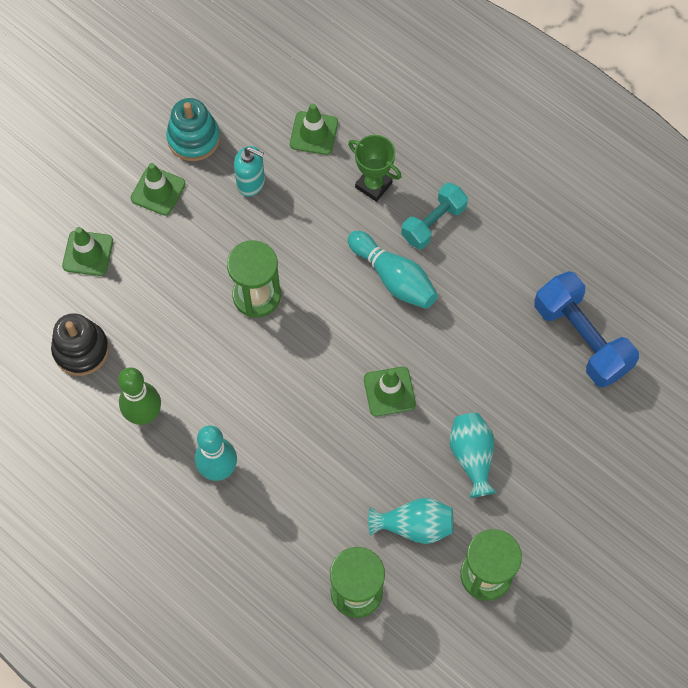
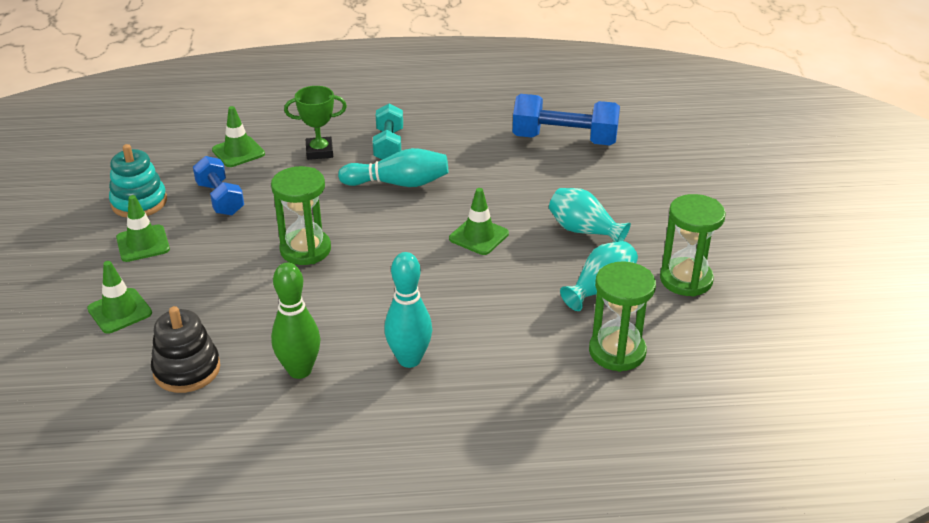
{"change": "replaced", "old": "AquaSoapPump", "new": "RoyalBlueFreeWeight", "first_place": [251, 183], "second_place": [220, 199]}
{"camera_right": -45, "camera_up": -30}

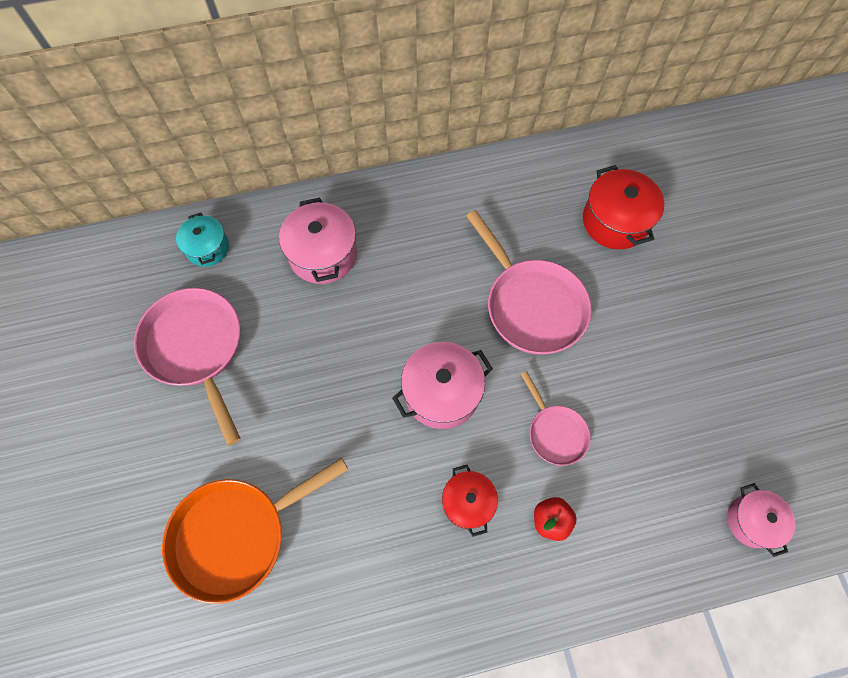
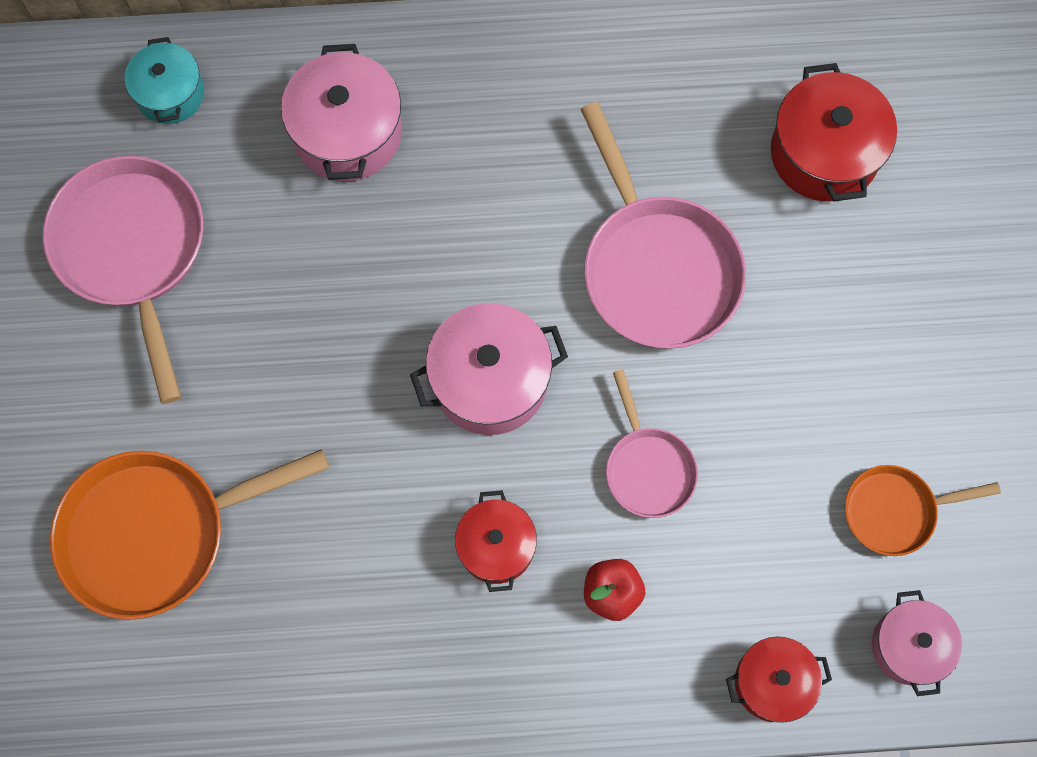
{"change": "added", "new": "CrimsonStockpot", "second_place": [772, 682]}
{"change": "added", "new": "OrangeColouredFryingPan", "second_place": [895, 511]}
{"camera_right": 10, "camera_up": 5}

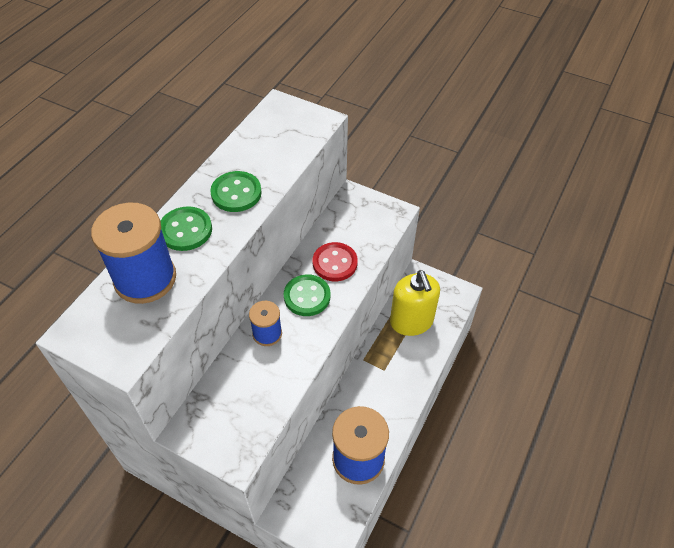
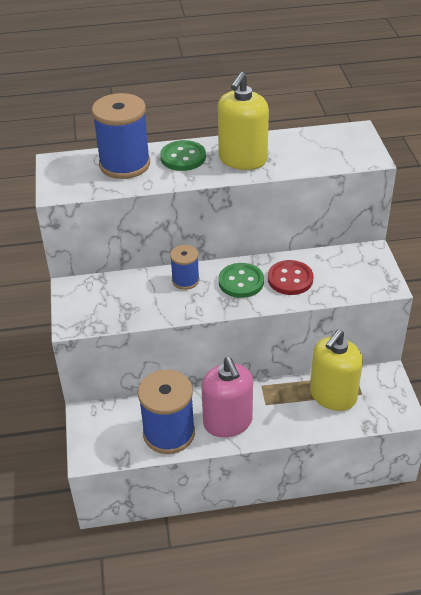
{"change": "replaced", "old": "GreenSewingButton", "new": "YellowSoapPump", "first_place": [236, 193], "second_place": [242, 159]}
{"change": "added", "new": "PinkSoapPump", "second_place": [228, 422]}
{"camera_right": 55, "camera_up": -10}

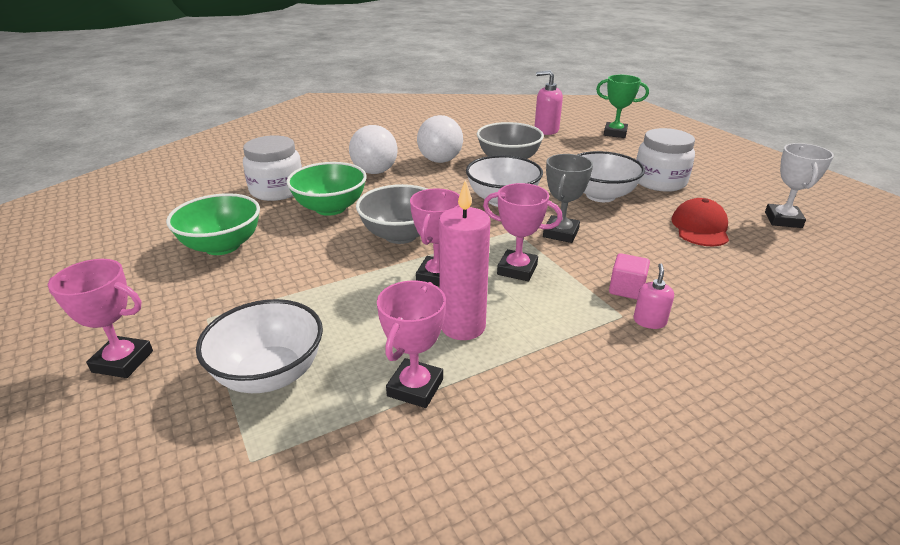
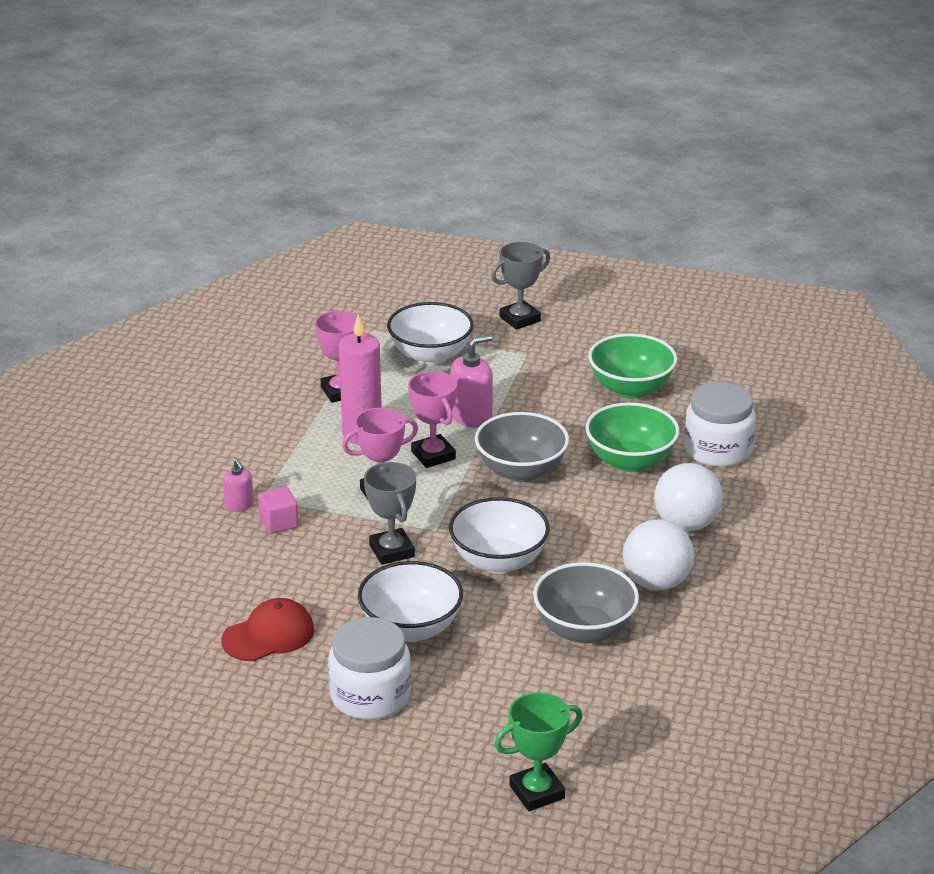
{"change": "recoloured", "old": "PinkAwardCup", "new": "GrayAwardCup", "first_place": [122, 361], "second_place": [520, 319]}
{"change": "moved", "old": "PinkSoapPump", "first_place": [546, 130], "second_place": [471, 416]}
{"change": "turned", "old": "CrimsonCap", "first_place": [700, 227], "second_place": [268, 635], "degrees": -90}
{"change": "removed", "old": "WhiteAwardCup", "first_place": [783, 220]}
{"camera_right": 135, "camera_up": 0}

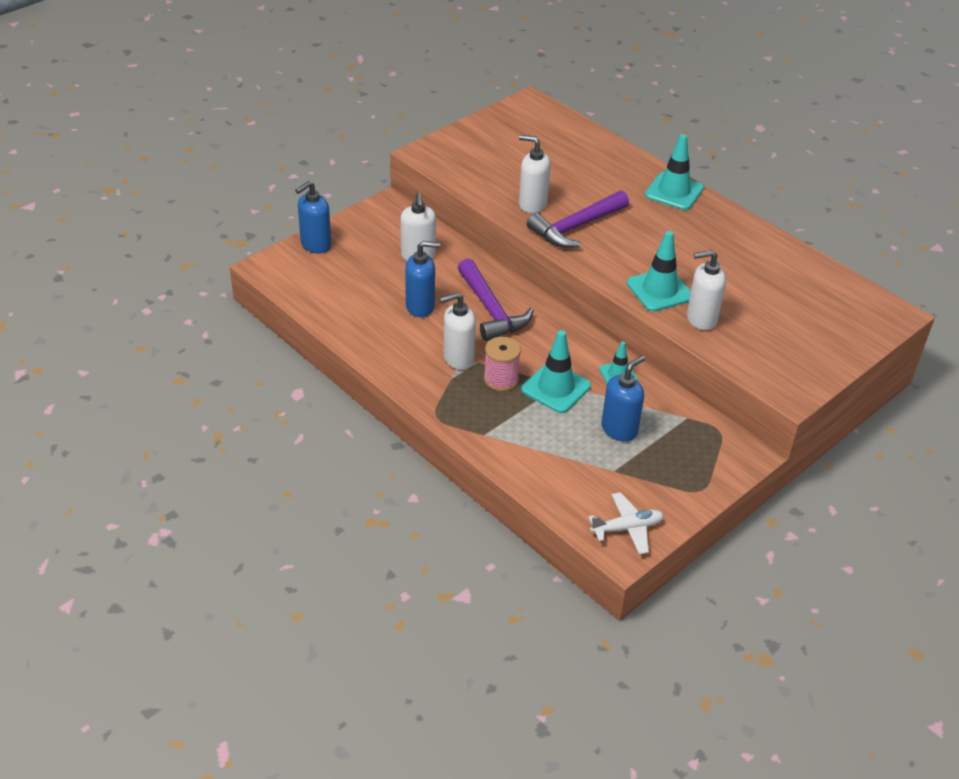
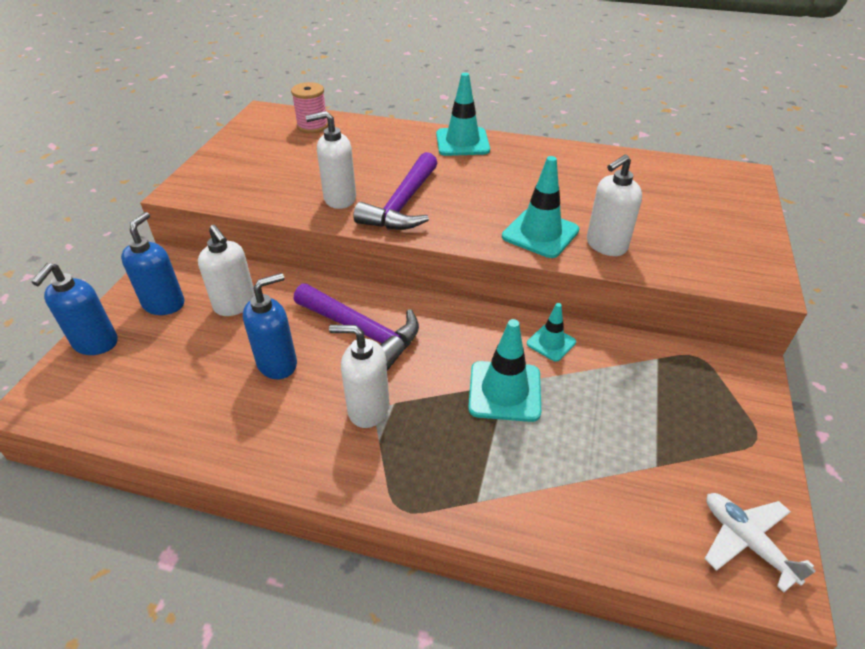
{"change": "turned", "old": "WhiteSoapPump", "first_place": [458, 358], "second_place": [368, 409], "degrees": 60}
{"change": "moved", "old": "PinkSpool", "first_place": [501, 379], "second_place": [312, 126]}
{"change": "turned", "old": "WhitePlane", "first_place": [627, 528], "second_place": [746, 542], "degrees": -75}
{"change": "moved", "old": "RoyalBlueSoapPump", "first_place": [619, 429], "second_place": [164, 304]}
{"camera_right": -30, "camera_up": 0}

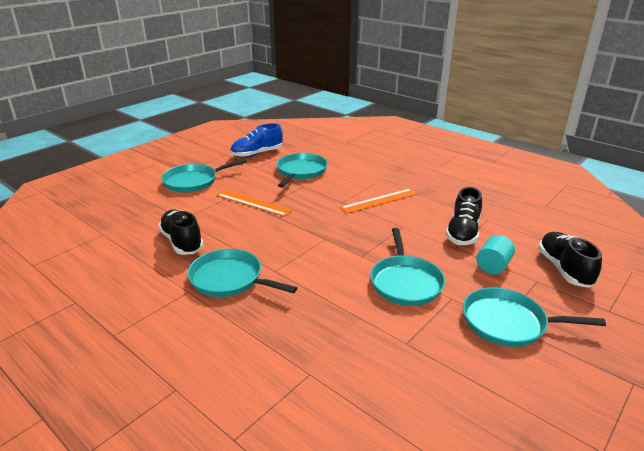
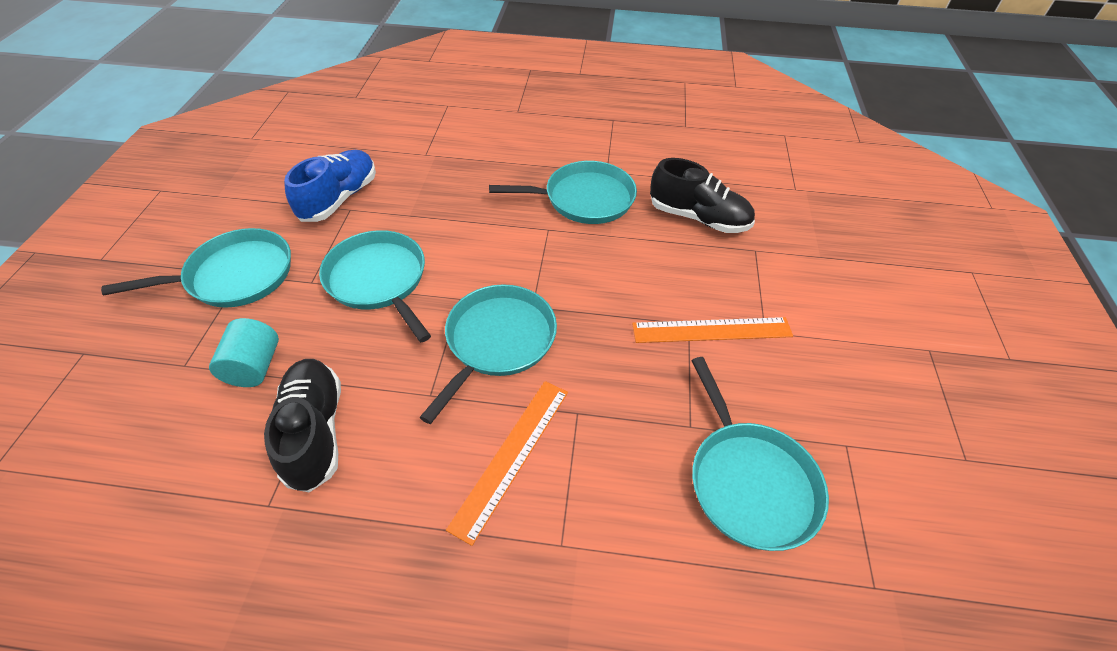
{"change": "moved", "old": "AquaFryingPan", "first_place": [193, 181], "second_place": [498, 341]}
{"change": "moved", "old": "RoyalBlueShoe", "first_place": [257, 154], "second_place": [339, 198]}
{"change": "removed", "old": "BlackShoe", "first_place": [564, 269]}
{"camera_right": 145, "camera_up": 20}

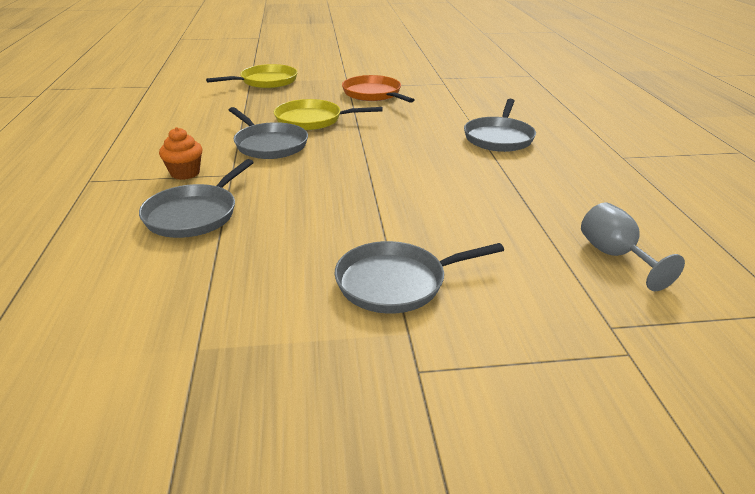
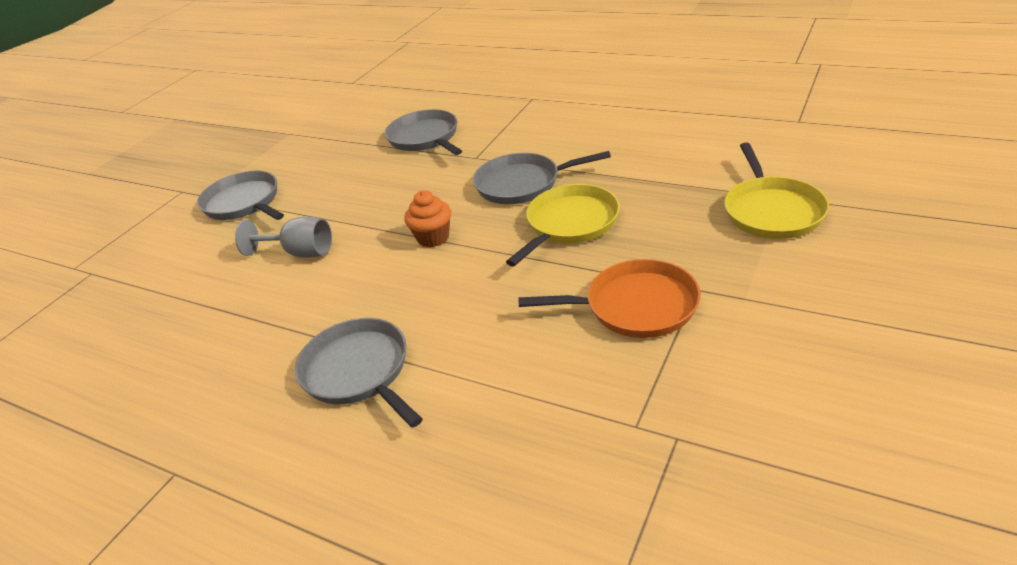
{"change": "moved", "old": "OrangeColouredCupcake", "first_place": [185, 173], "second_place": [433, 238]}
{"change": "turned", "old": "GrayFryingPan", "first_place": [396, 283], "second_place": [244, 203], "degrees": -60}
{"change": "moved", "old": "GrayChalice", "first_place": [615, 256], "second_place": [300, 253]}
{"camera_right": 130, "camera_up": 5}

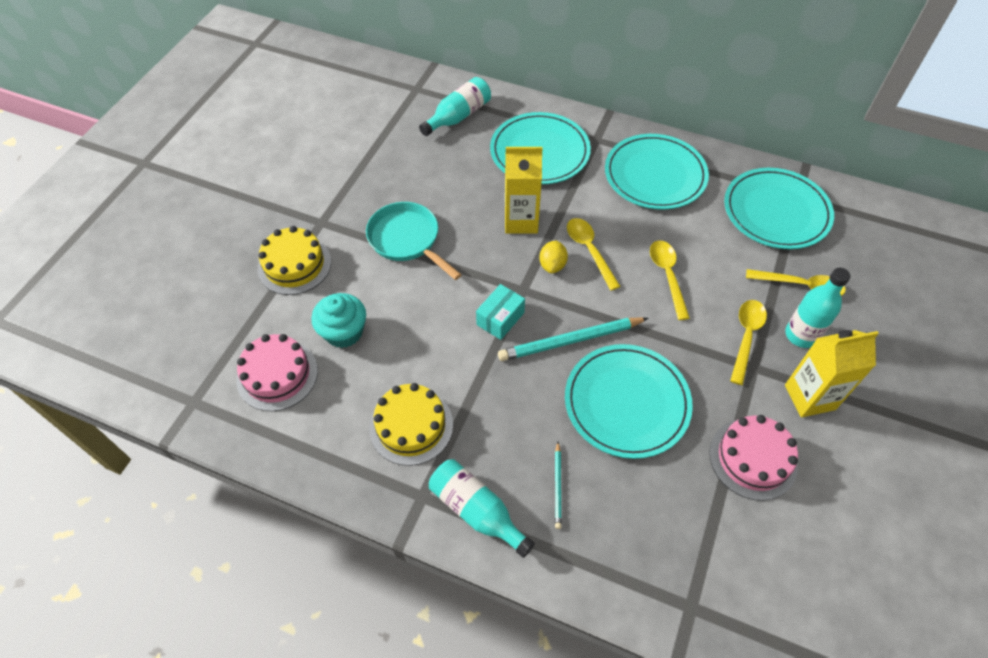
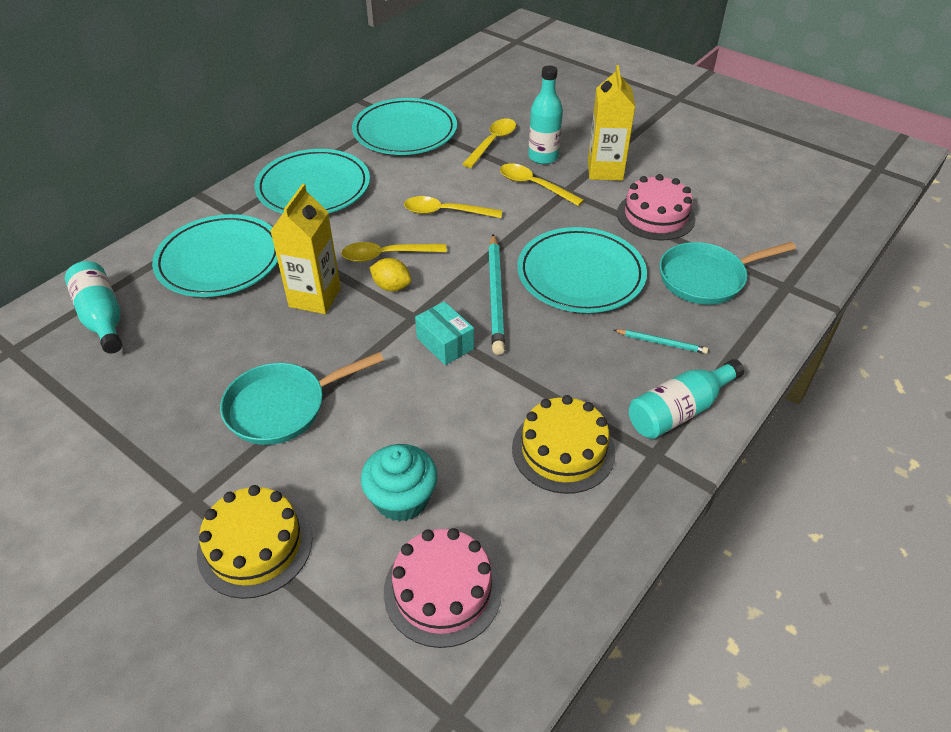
{"change": "added", "new": "AquaFryingPan", "second_place": [706, 278]}
{"camera_right": -75, "camera_up": -10}

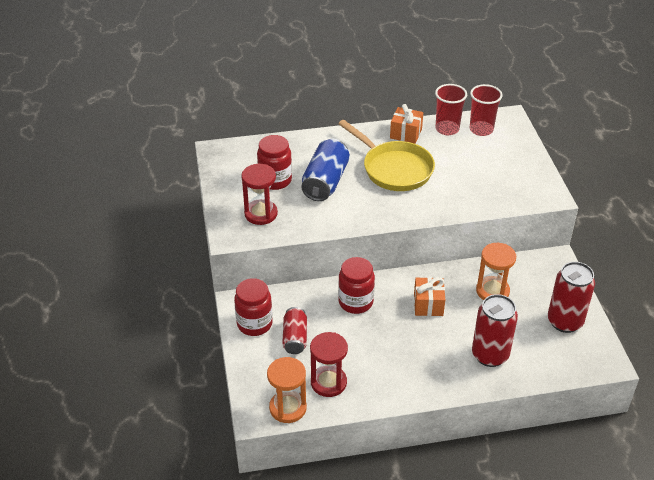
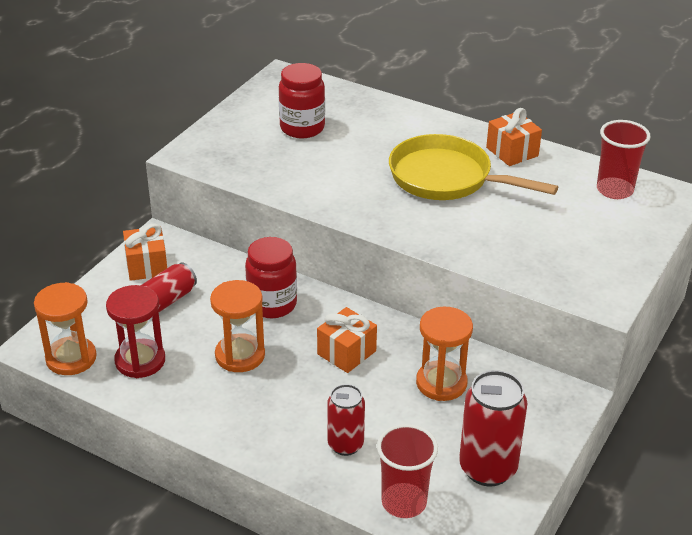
{"change": "replaced", "old": "CrimsonJamJar", "new": "OrangeColouredGift", "first_place": [254, 324], "second_place": [147, 266]}
{"change": "removed", "old": "CrimsonHourglass", "first_place": [261, 214]}
{"change": "removed", "old": "RoyalBlueCan", "first_place": [325, 182]}
{"change": "turned", "old": "YellowFryingPan", "first_place": [394, 169], "second_place": [447, 178], "degrees": 120}
{"change": "moved", "old": "CrimsonTumbler", "first_place": [447, 129], "second_place": [404, 502]}
{"change": "resized", "old": "CrimsonCan", "first_place": [490, 355], "second_place": [345, 444], "factor": 0.63}
{"change": "added", "new": "OrangeColouredHourglass", "second_place": [240, 355]}
{"camera_right": 40, "camera_up": -5}

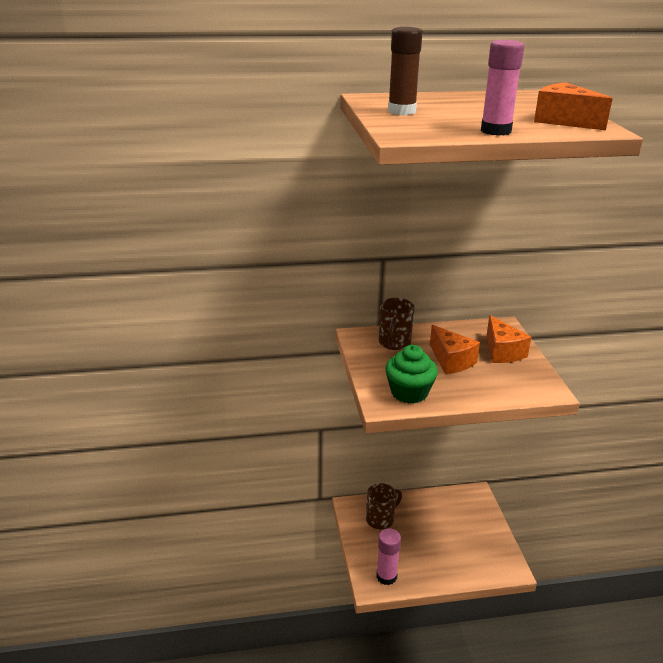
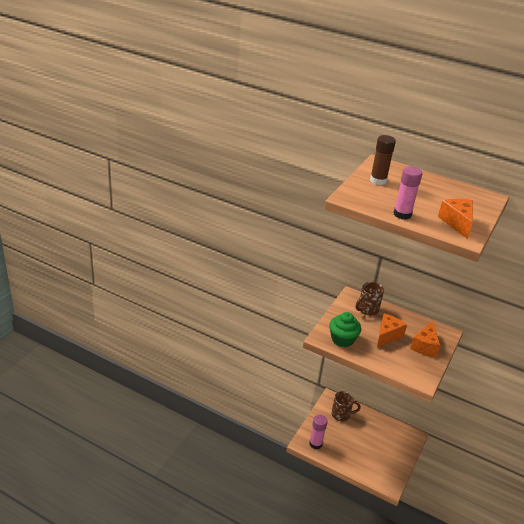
{"change": "turned", "old": "OrangeColouredPieceOfCheese", "first_place": [451, 361], "second_place": [387, 335], "degrees": -150}
{"camera_right": 35, "camera_up": 5}

